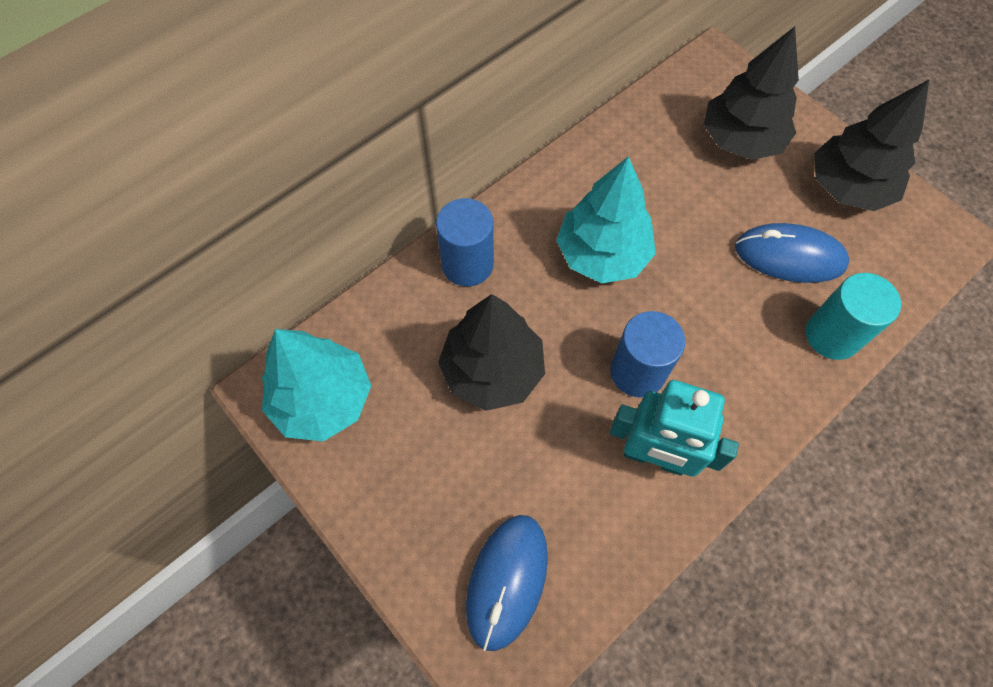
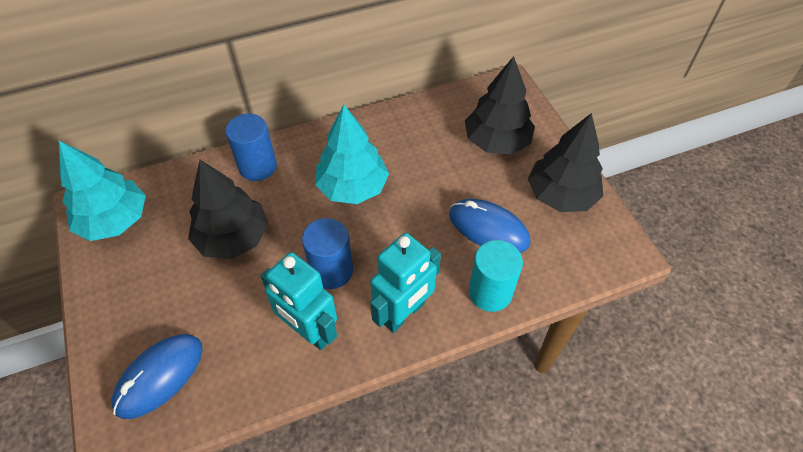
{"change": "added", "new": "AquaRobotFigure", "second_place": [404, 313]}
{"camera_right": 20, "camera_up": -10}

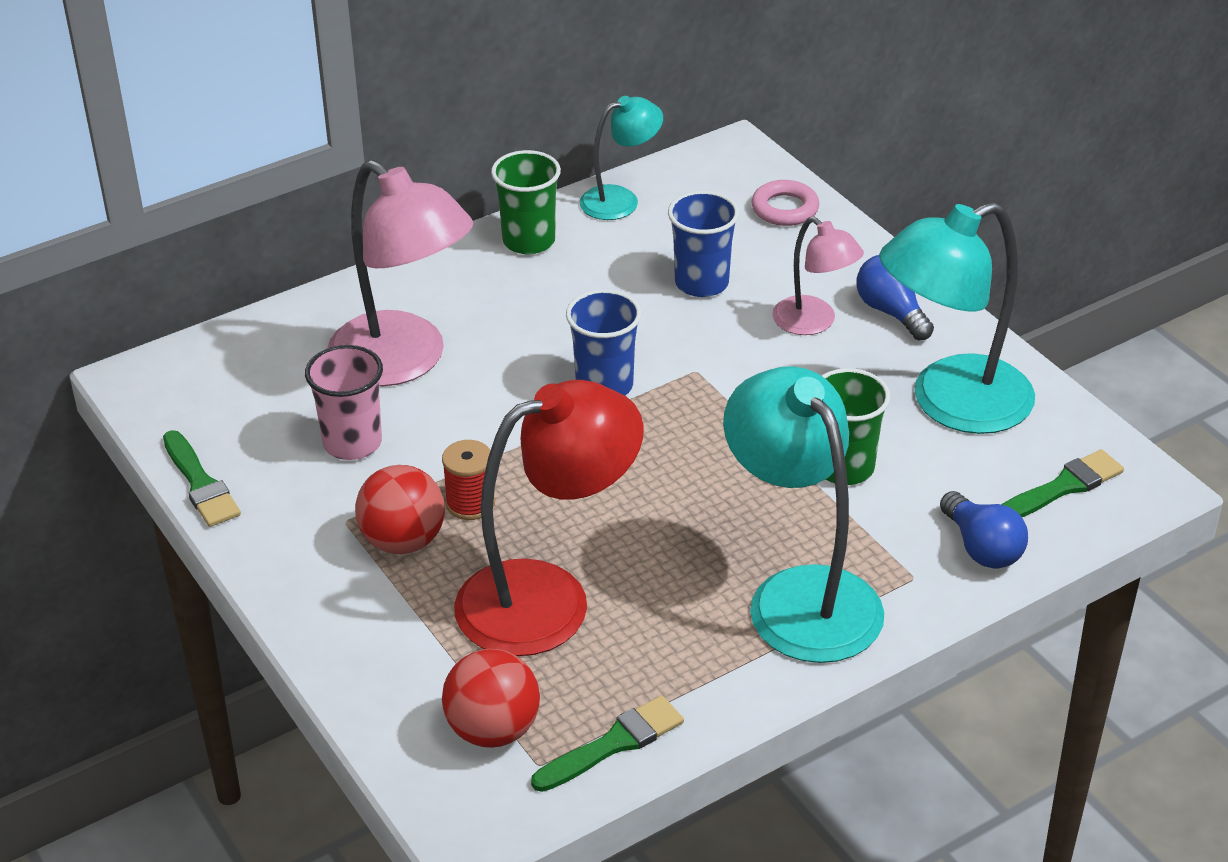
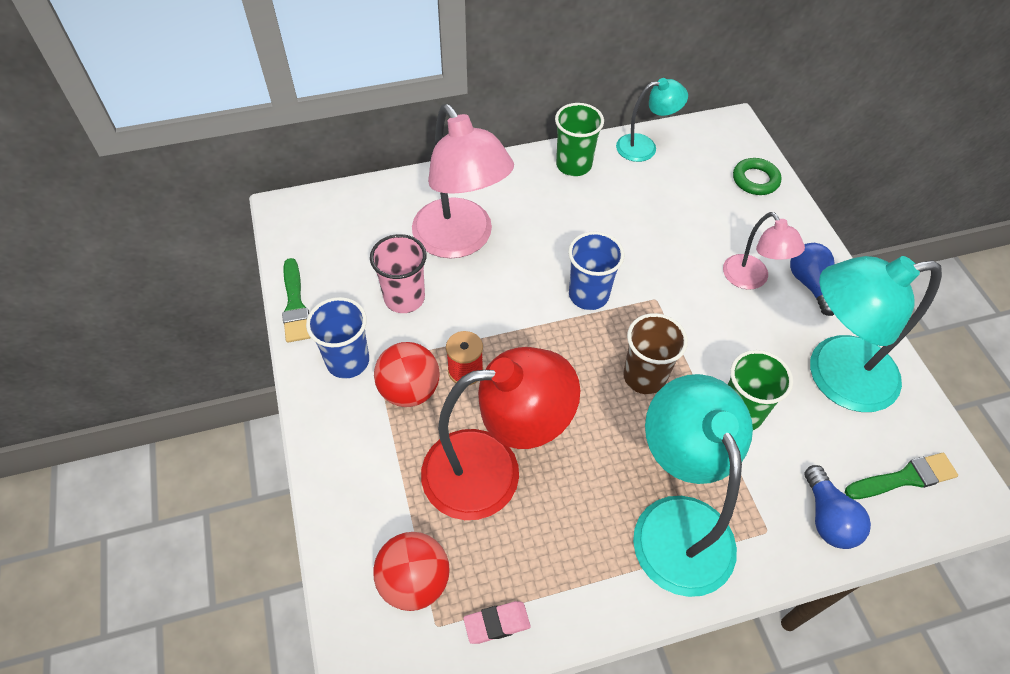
{"change": "replaced", "old": "GreenBrush", "new": "PinkGumEraser", "first_place": [613, 744], "second_place": [497, 623]}
{"change": "moved", "old": "RoyalBlueTumbler", "first_place": [701, 283], "second_place": [347, 361]}
{"change": "recoloured", "old": "PinkTorus", "new": "GreenTorus", "first_place": [785, 209], "second_place": [755, 180]}
{"change": "added", "new": "RussetTumbler", "second_place": [644, 376]}
{"camera_right": 15, "camera_up": 15}

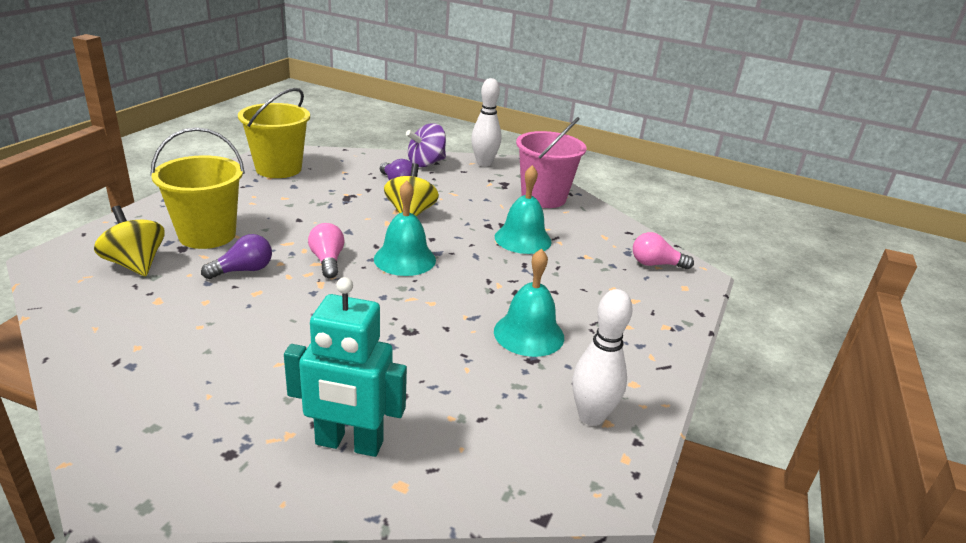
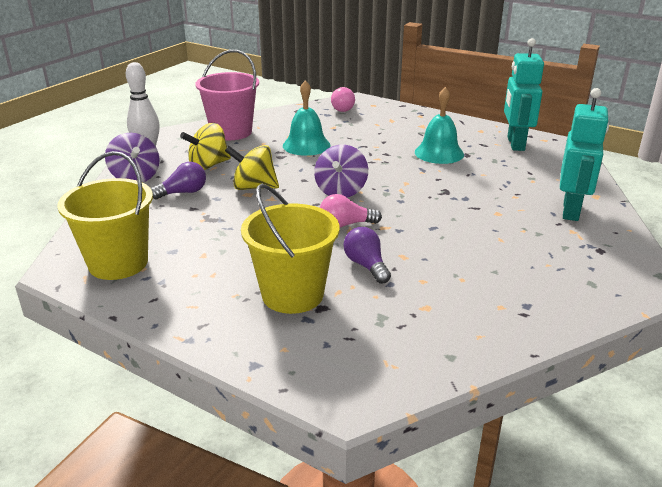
{"change": "moved", "old": "YellowWhirligig", "first_place": [135, 264], "second_place": [208, 165]}
{"change": "replaced", "old": "AquaHandBell", "new": "RoyalPurpleWhirligig", "first_place": [405, 259], "second_place": [341, 191]}
{"change": "replaced", "old": "WhiteTenpin", "new": "AquaRobotFigure", "first_place": [591, 416], "second_place": [515, 144]}
{"camera_right": -80, "camera_up": 0}

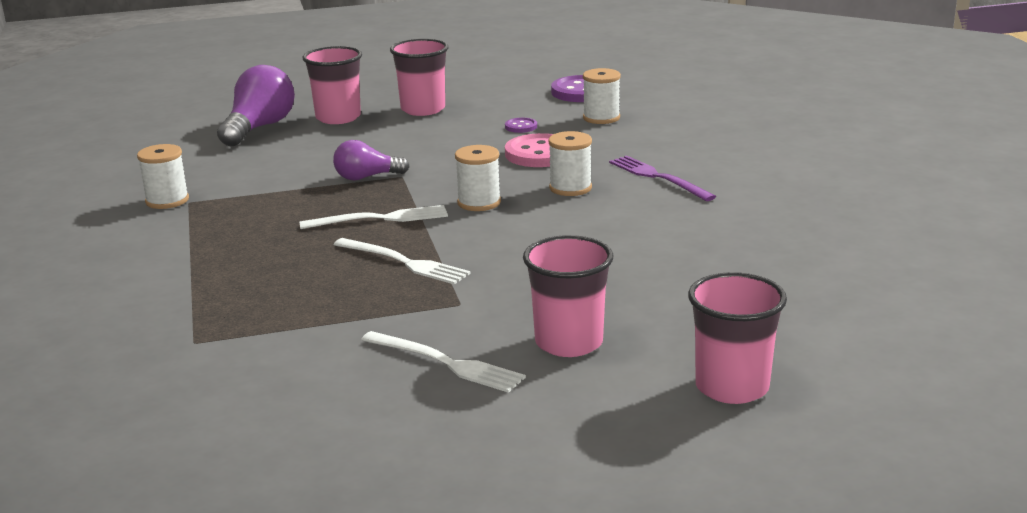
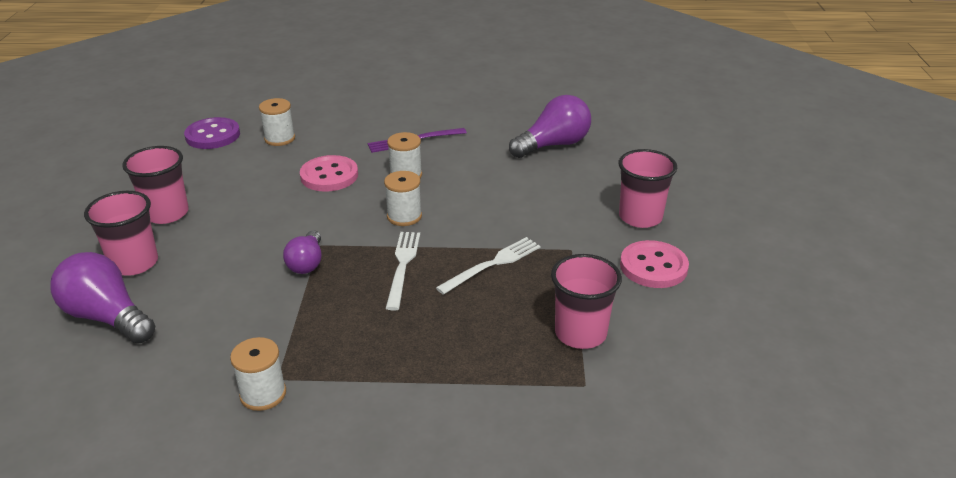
{"change": "replaced", "old": "WhiteDinnerFork", "new": "PinkSewingButton", "first_place": [445, 363], "second_place": [653, 267]}
{"change": "removed", "old": "RoyalPurpleSewingButton", "first_place": [521, 127]}
{"change": "moved", "old": "PinkTumbler", "first_place": [732, 387], "second_place": [580, 333]}
{"change": "added", "new": "RoyalPurpleBulb", "second_place": [553, 145]}
{"camera_right": -75, "camera_up": 10}

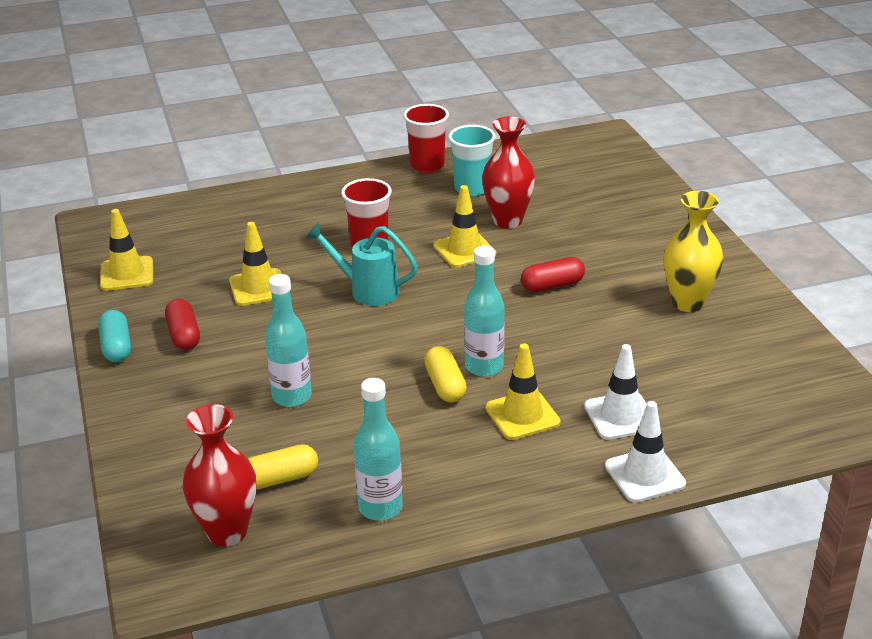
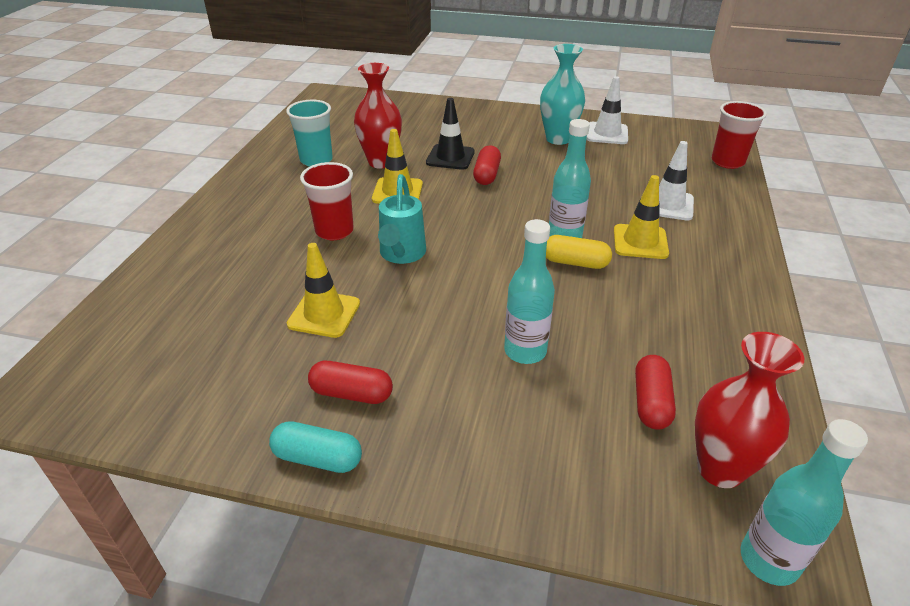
{"change": "removed", "old": "YellowTrafficCone", "first_place": [127, 274]}
{"change": "recoloured", "old": "YellowCapsule", "new": "CrimsonCapsule", "first_place": [279, 479], "second_place": [651, 402]}
{"change": "turned", "old": "AquaWateringPot", "first_place": [367, 291], "second_place": [401, 255], "degrees": -45}
{"change": "moved", "old": "AquaBottle", "first_place": [380, 508], "second_place": [769, 560]}
{"change": "moved", "old": "CrimsonTumbler", "first_place": [427, 166], "second_place": [727, 162]}
{"change": "moved", "old": "WhiteTrafficCone", "first_place": [645, 475], "second_place": [607, 133]}
{"change": "recoloured", "old": "YellowVase", "new": "AquaVase", "first_place": [688, 303], "second_place": [558, 139]}
{"change": "added", "new": "BlackTrafficCone", "second_place": [450, 157]}
{"camera_right": -60, "camera_up": 5}

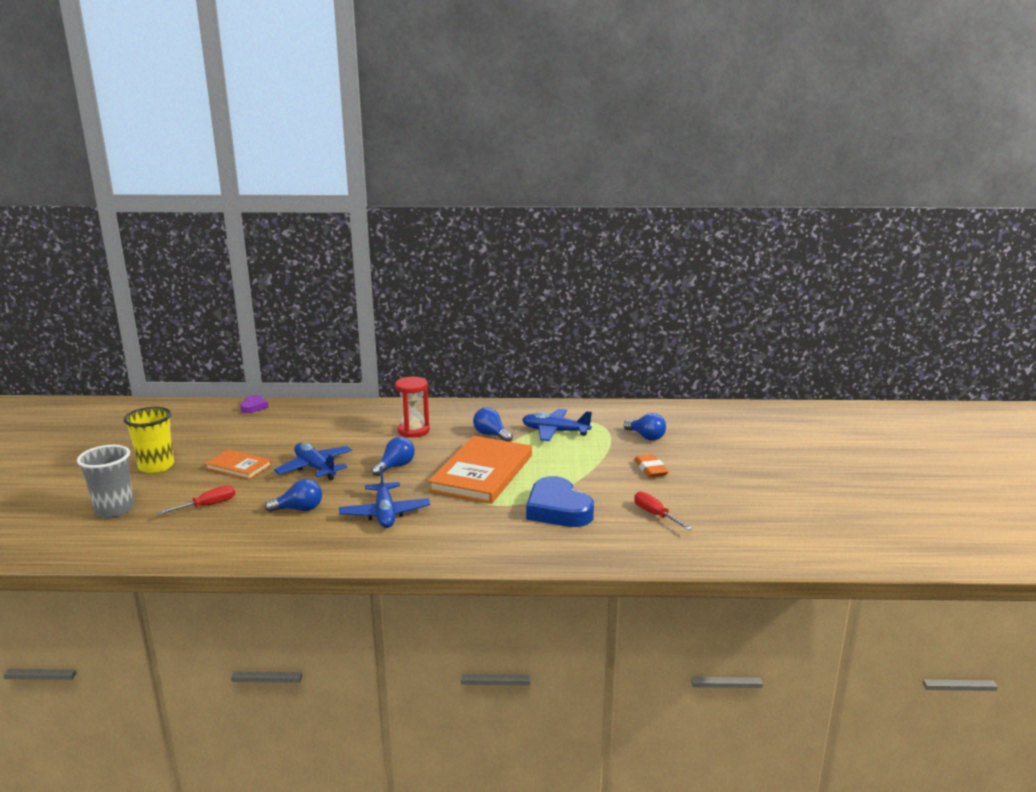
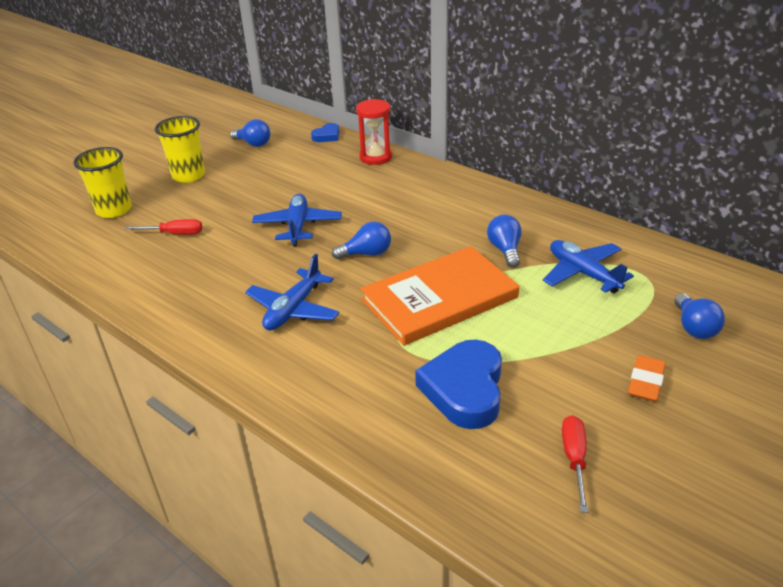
{"change": "recoloured", "old": "GrayTumbler", "new": "YellowTumbler", "first_place": [114, 510], "second_place": [114, 210]}
{"change": "removed", "old": "OrangeColouredHardback", "first_place": [239, 466]}
{"change": "recoloured", "old": "RoyalPurpleLoveHeart", "new": "RoyalBlueLoveHeart", "first_place": [254, 407], "second_place": [327, 136]}
{"change": "moved", "old": "RoyalBlueBulb", "first_place": [299, 509], "second_place": [253, 144]}
{"change": "moved", "old": "CrimsonHourglass", "first_place": [413, 431], "second_place": [375, 157]}
{"camera_right": 40, "camera_up": 15}

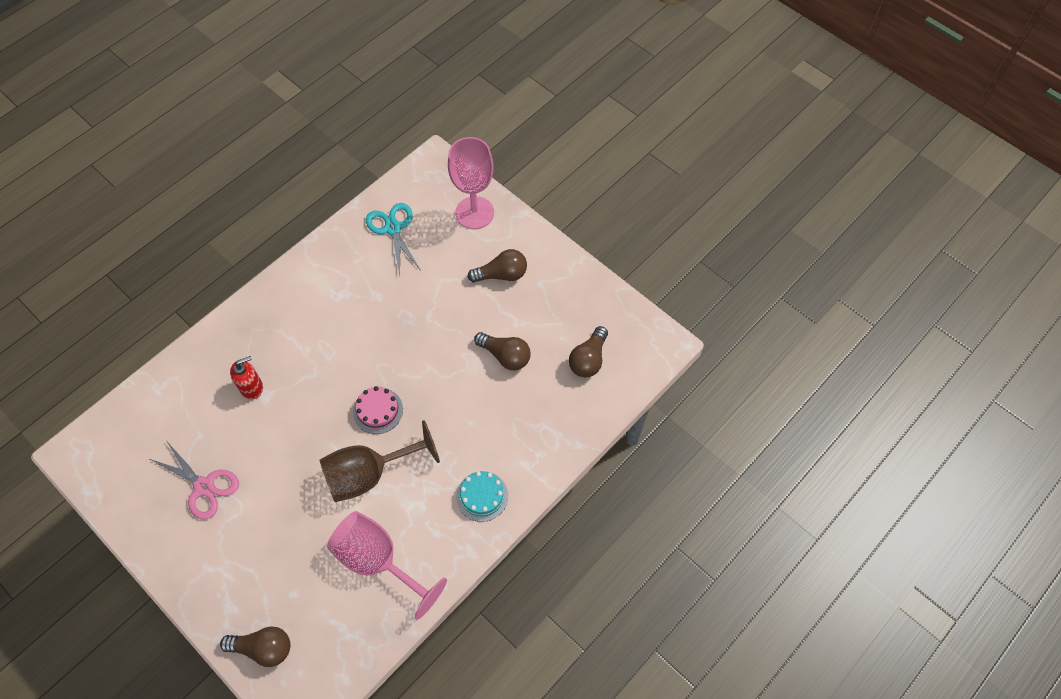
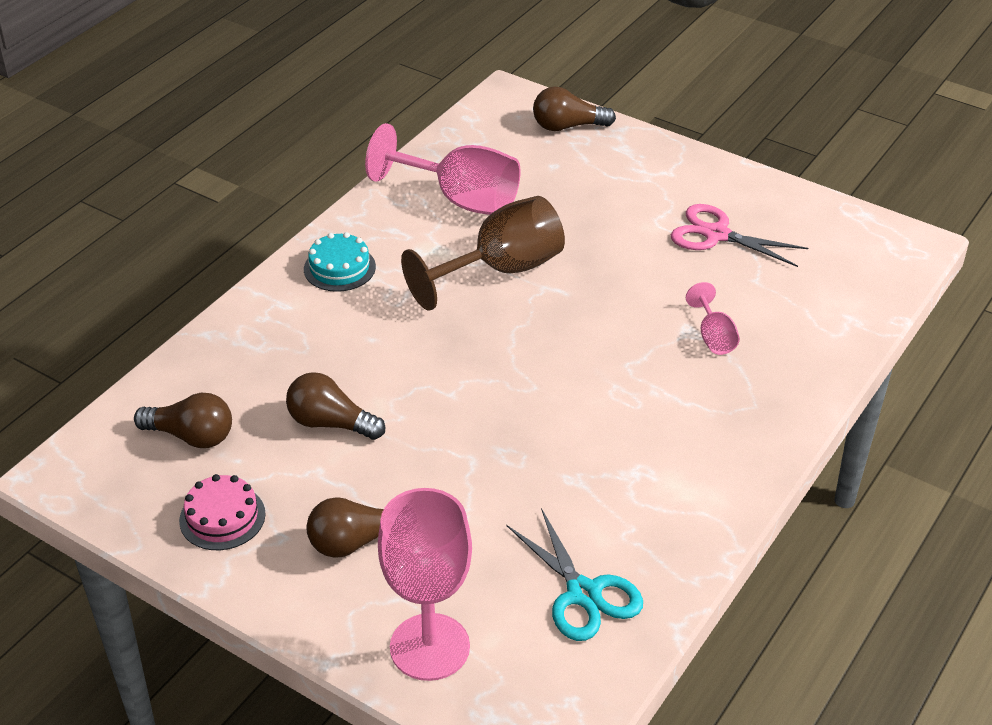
{"change": "replaced", "old": "CrimsonSoapPump", "new": "PinkChalice", "first_place": [252, 387], "second_place": [713, 337]}
{"change": "moved", "old": "PinkCake", "first_place": [378, 410], "second_place": [222, 517]}
{"change": "turned", "old": "RussetBulb", "first_place": [588, 359], "second_place": [191, 436], "degrees": 90}
{"camera_right": 170, "camera_up": -20}

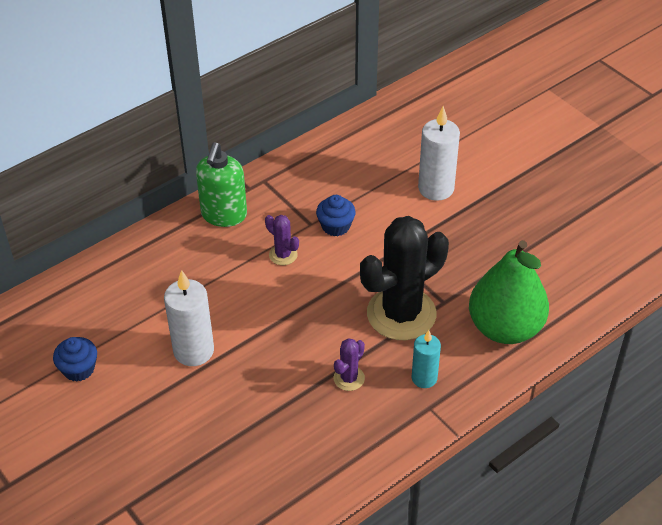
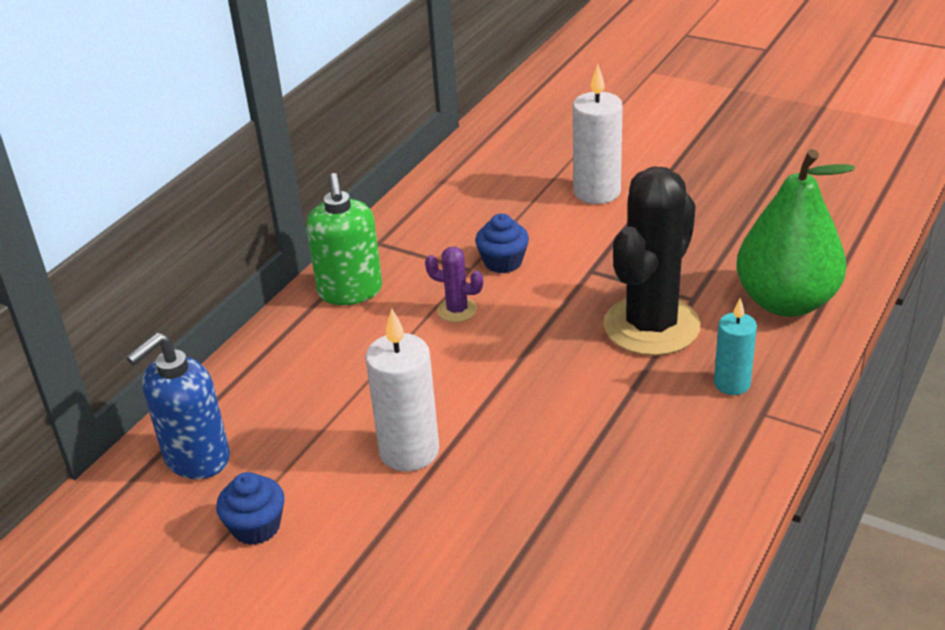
{"change": "removed", "old": "RoyalPurpleCactus", "first_place": [349, 378]}
{"change": "added", "new": "RoyalBlueSoapPump", "second_place": [196, 458]}
{"camera_right": -20, "camera_up": -10}

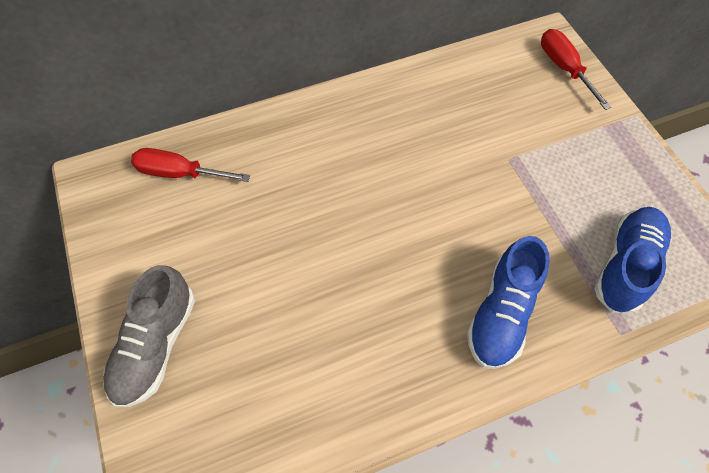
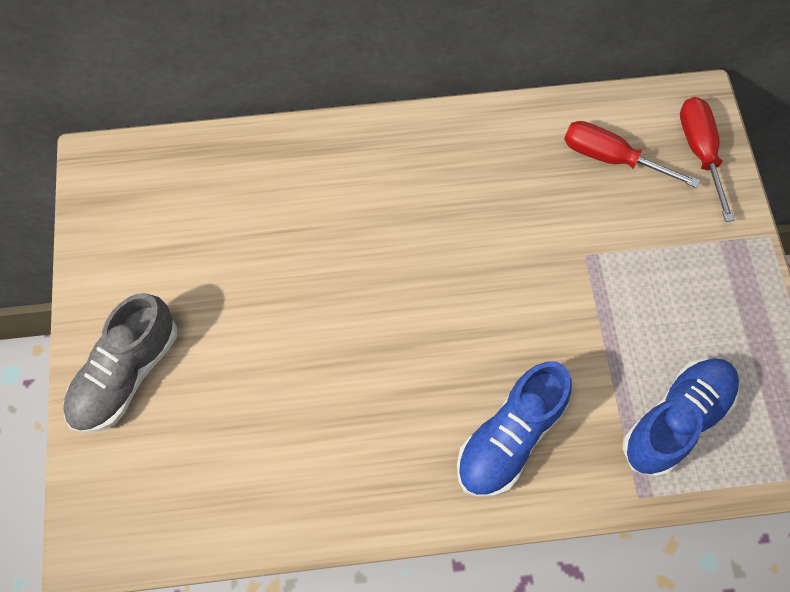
{"change": "moved", "old": "CrimsonHandScrewdriver", "first_place": [180, 173], "second_place": [611, 158]}
{"camera_right": 15, "camera_up": 5}

